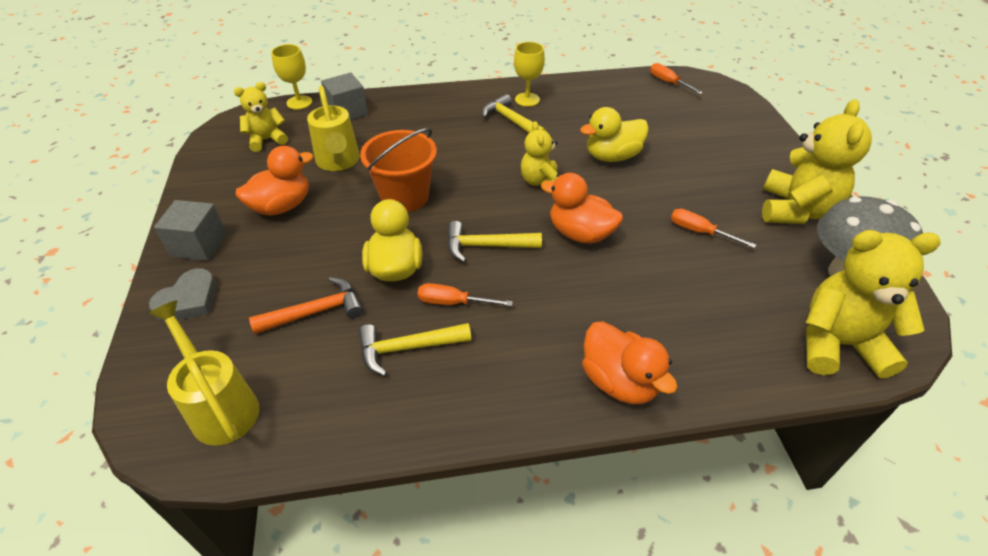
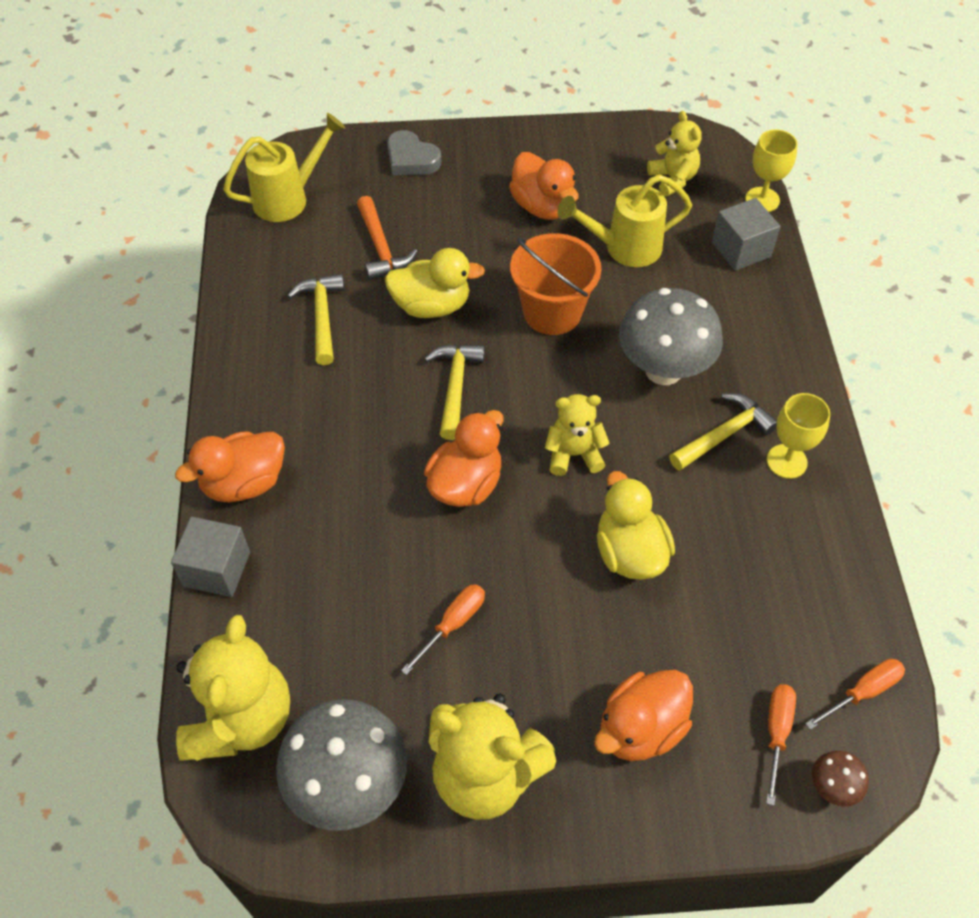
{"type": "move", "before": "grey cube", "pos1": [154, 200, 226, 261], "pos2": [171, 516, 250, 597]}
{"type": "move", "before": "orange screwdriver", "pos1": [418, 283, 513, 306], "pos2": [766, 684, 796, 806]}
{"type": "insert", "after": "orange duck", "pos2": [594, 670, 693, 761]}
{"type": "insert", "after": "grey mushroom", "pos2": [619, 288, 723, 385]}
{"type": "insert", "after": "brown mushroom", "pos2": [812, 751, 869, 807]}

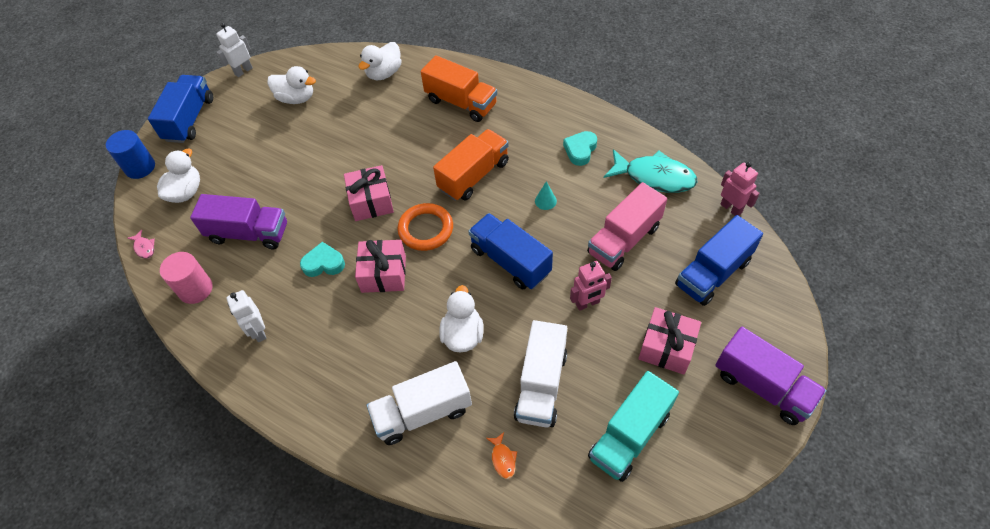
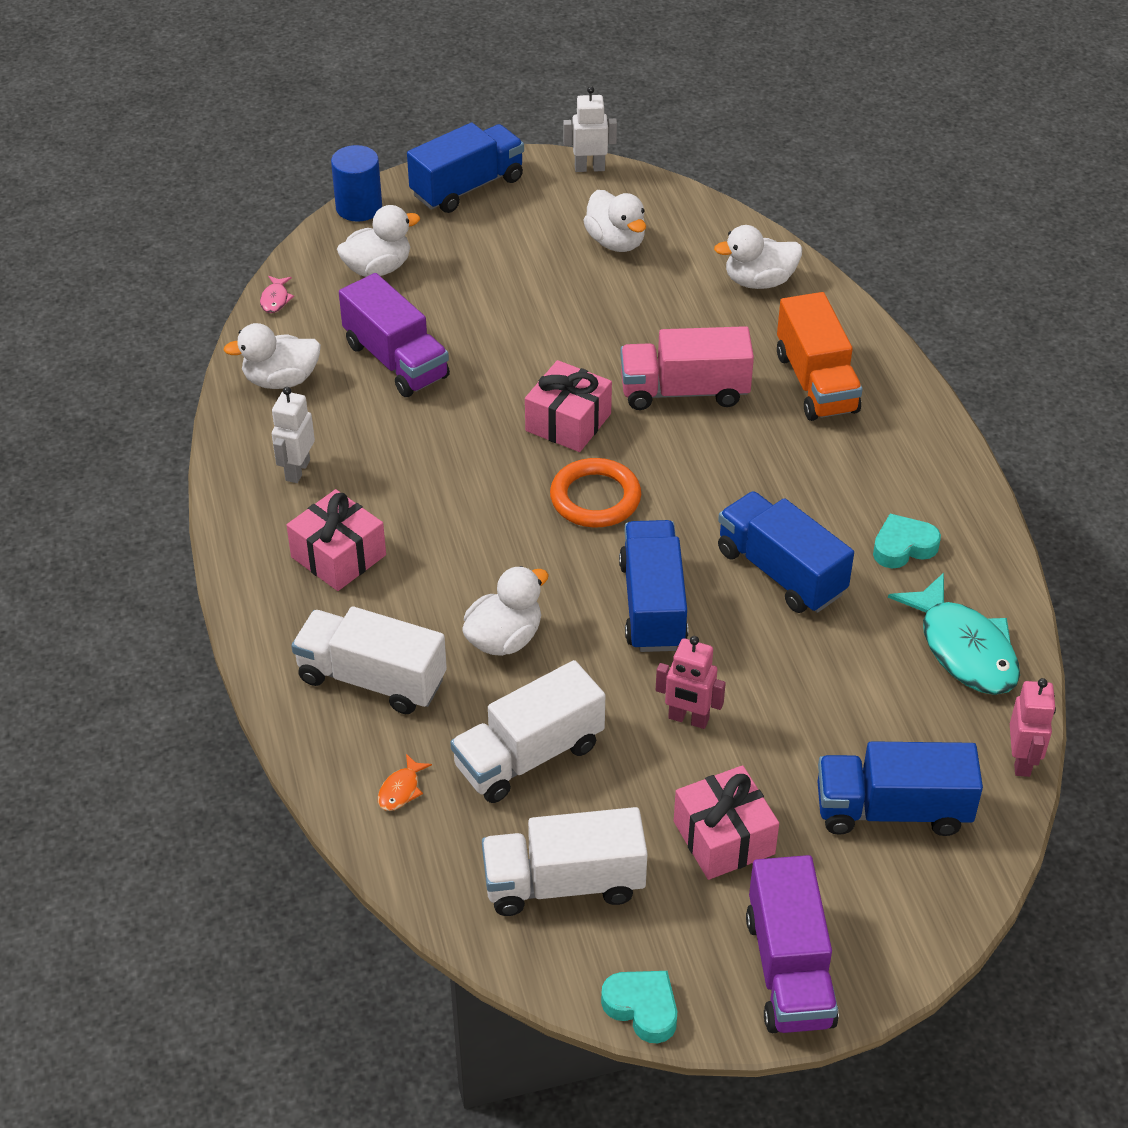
{"type": "replace", "before": "pink cylinder", "after": "white duck", "pos1": [160, 252, 212, 304], "pos2": [223, 323, 321, 389]}
{"type": "move", "before": "turquoise heart", "pos1": [300, 242, 345, 277], "pos2": [601, 971, 677, 1043]}
{"type": "move", "before": "pink gift", "pos1": [355, 240, 406, 293], "pos2": [287, 489, 386, 591]}
{"type": "delete", "before": "orange truck", "pos1": [433, 129, 509, 201]}
{"type": "replace", "before": "turquoise cone", "after": "blue truck", "pos1": [535, 181, 557, 210], "pos2": [718, 491, 854, 613]}
{"type": "move", "before": "pink truck", "pos1": [587, 182, 667, 271], "pos2": [620, 326, 754, 410]}
{"type": "recolor", "before": "turquoise truck", "after": "white truck", "pos1": [588, 371, 679, 482], "pos2": [482, 807, 648, 916]}

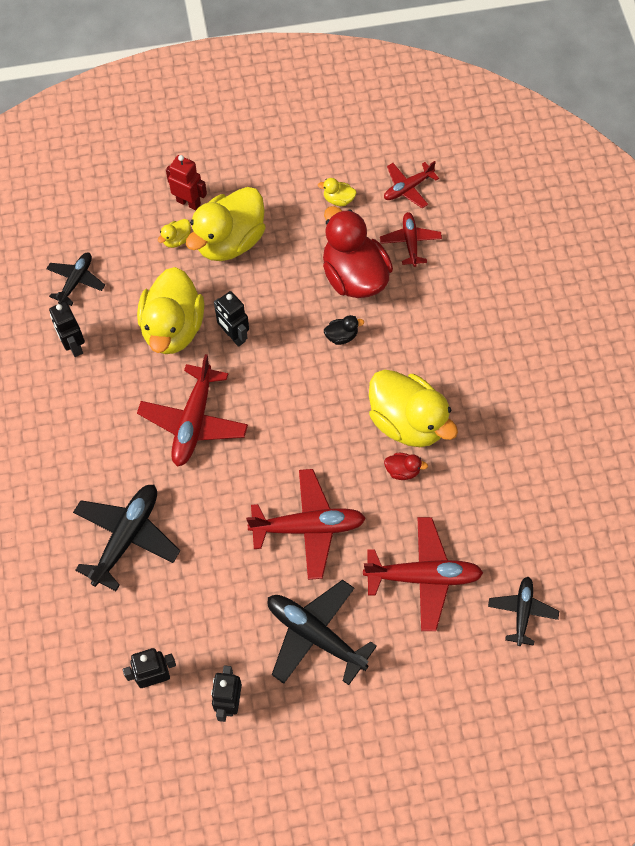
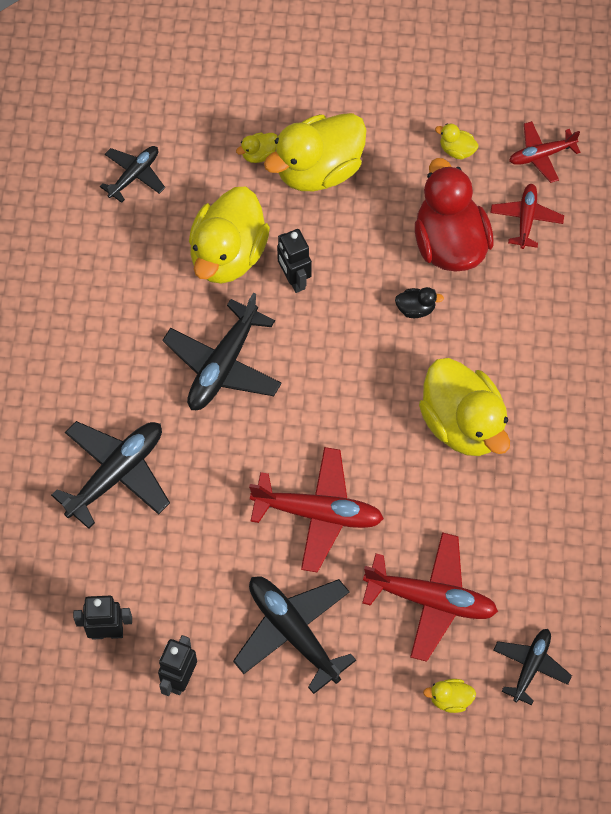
{"type": "delete", "before": "black robot", "pos1": [49, 302, 85, 357]}
{"type": "recolor", "before": "red plane", "after": "black plane", "pos1": [137, 354, 248, 467], "pos2": [162, 293, 282, 410]}
{"type": "delete", "before": "red robot", "pos1": [166, 155, 207, 210]}
{"type": "delete", "before": "red duck", "pos1": [384, 453, 428, 480]}
{"type": "insert", "after": "yellow duck", "pos2": [423, 679, 476, 713]}

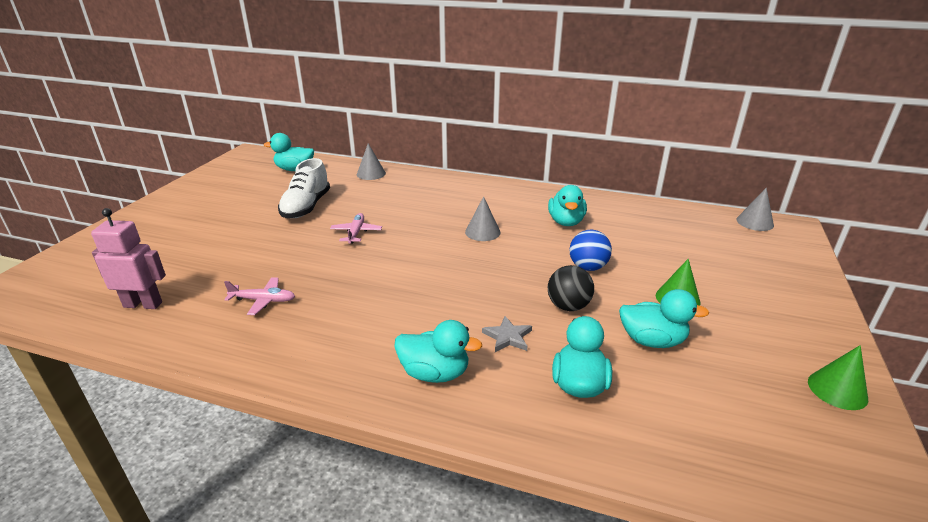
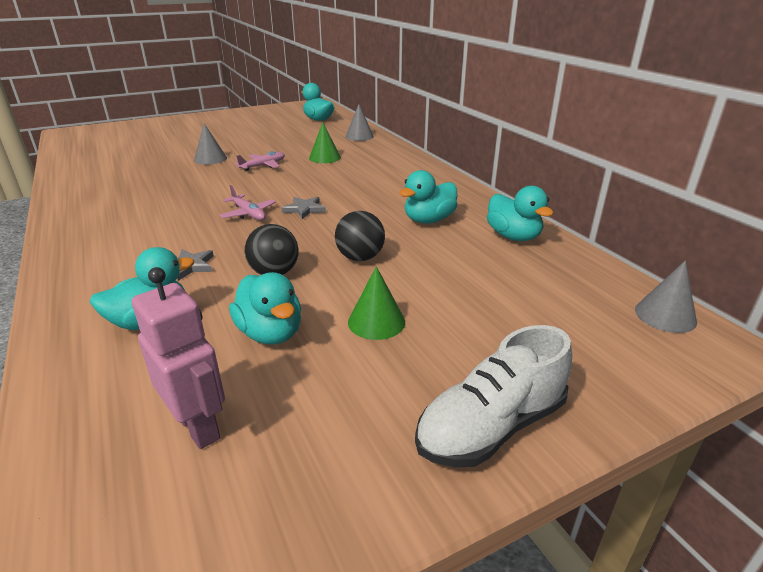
{"type": "move", "before": "pink robot", "pos1": [91, 208, 166, 309], "pos2": [132, 267, 225, 449]}
{"type": "move", "before": "pink plane", "pos1": [224, 277, 295, 315], "pos2": [219, 185, 276, 220]}
{"type": "move", "before": "white shoe", "pos1": [278, 158, 330, 218], "pos2": [415, 325, 572, 467]}
{"type": "move", "before": "turquoise duck", "pos1": [394, 320, 482, 383], "pos2": [487, 186, 554, 241]}
{"type": "move", "before": "grey cone", "pos1": [465, 196, 501, 241], "pos2": [194, 123, 227, 165]}
{"type": "recolor", "before": "blue ball", "after": "black ball", "pos1": [570, 230, 612, 271], "pos2": [335, 211, 385, 261]}
{"type": "move", "before": "green cone", "pos1": [808, 345, 868, 410], "pos2": [309, 122, 341, 163]}
{"type": "insert", "after": "grey star", "pos2": [282, 197, 326, 219]}

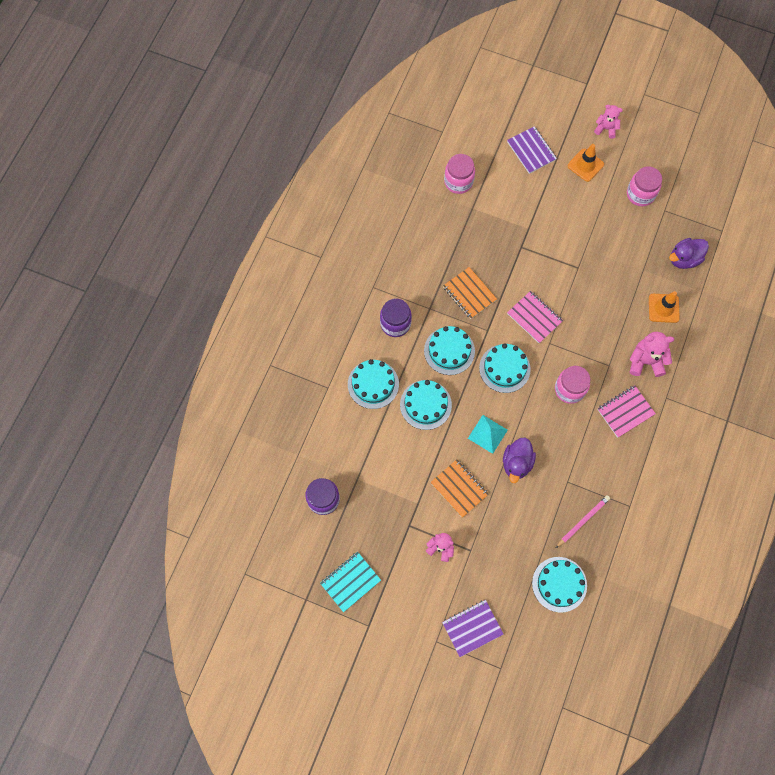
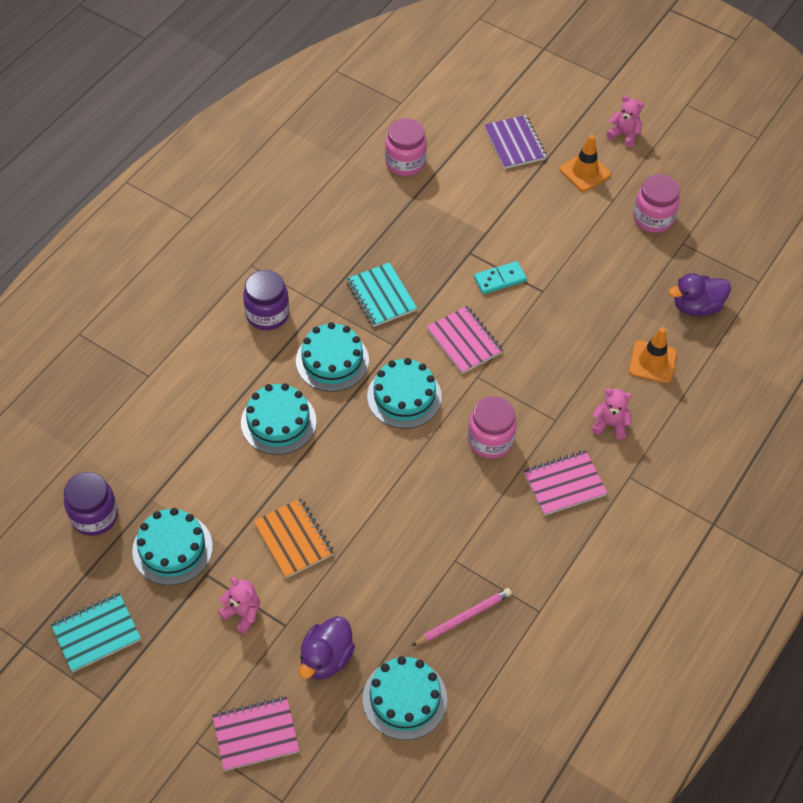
{"type": "move", "before": "turquoise cake", "pos1": [348, 359, 399, 409], "pos2": [132, 508, 213, 585]}
{"type": "recolor", "before": "purple notebook", "after": "pink notebook", "pos1": [442, 600, 504, 657], "pos2": [212, 696, 300, 771]}
{"type": "recolor", "before": "orange notebook", "after": "turquoise notebook", "pos1": [443, 267, 497, 319], "pos2": [347, 262, 417, 327]}
{"type": "delete", "before": "turquoise pyramid", "pos1": [468, 415, 508, 454]}
{"type": "move", "before": "purple duck", "pos1": [503, 438, 536, 483], "pos2": [299, 616, 355, 680]}
{"type": "resize", "before": "pink teddy bear", "pos1": [630, 332, 674, 377], "pos2": [592, 388, 632, 439], "scale": 0.66}
{"type": "insert", "after": "turquoise domino", "pos2": [474, 261, 527, 294]}

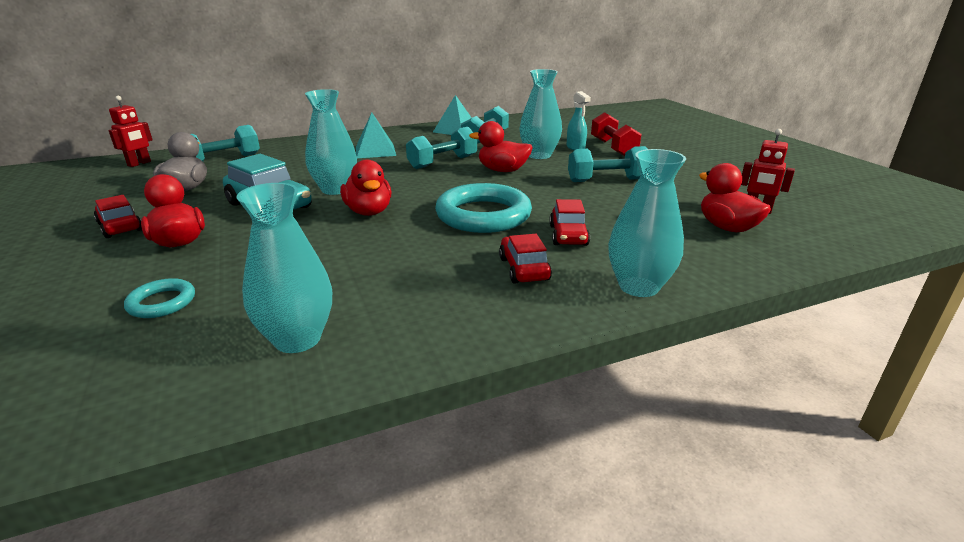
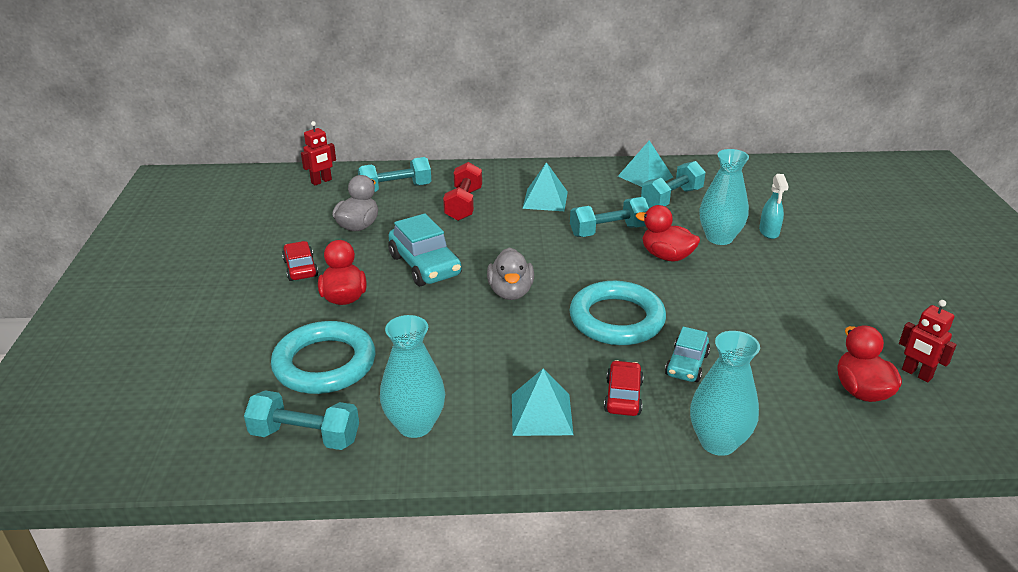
{"type": "resize", "before": "turquoise ring", "pos1": [124, 278, 195, 318], "pos2": [271, 321, 376, 394], "scale": 2.04}
{"type": "delete", "before": "turquoise vase", "pos1": [305, 89, 357, 195]}
{"type": "recolor", "before": "red duck", "after": "grey duck", "pos1": [340, 159, 391, 216], "pos2": [487, 247, 534, 300]}
{"type": "recolor", "before": "red car", "after": "turquoise car", "pos1": [549, 199, 590, 246], "pos2": [665, 327, 710, 382]}
{"type": "move", "before": "turquoise dumbbell", "pos1": [568, 146, 648, 182], "pos2": [244, 391, 359, 450]}
{"type": "move", "before": "red dumbbell", "pos1": [591, 112, 642, 156], "pos2": [443, 162, 482, 221]}
{"type": "insert", "after": "turquoise pyramid", "pos2": [512, 369, 573, 436]}

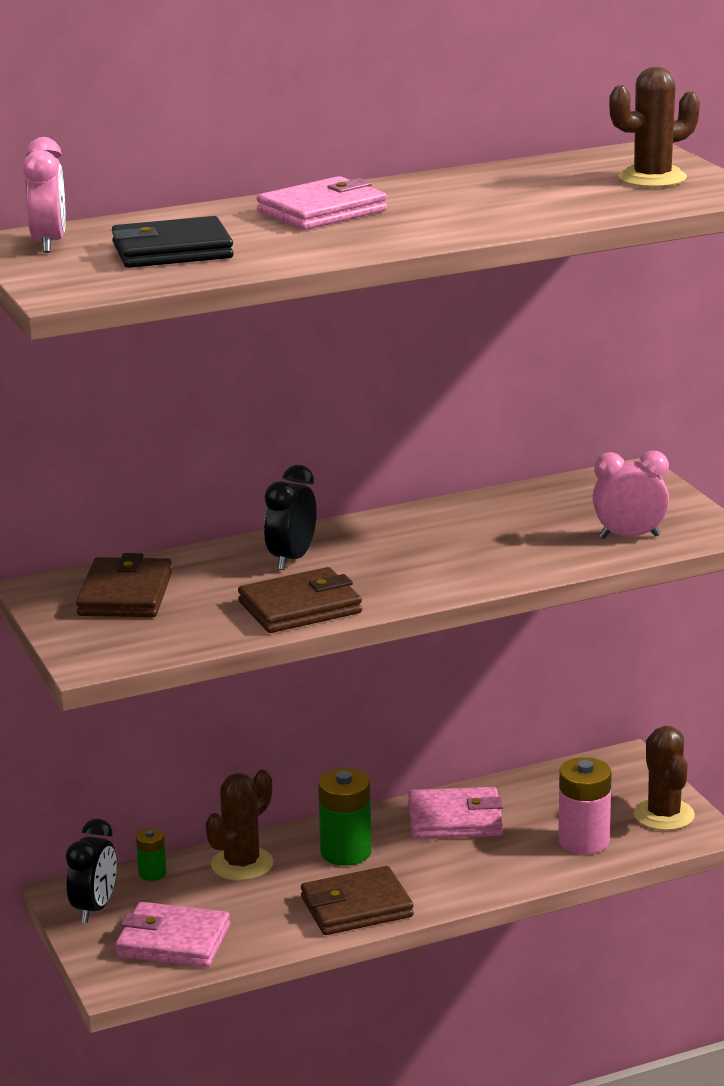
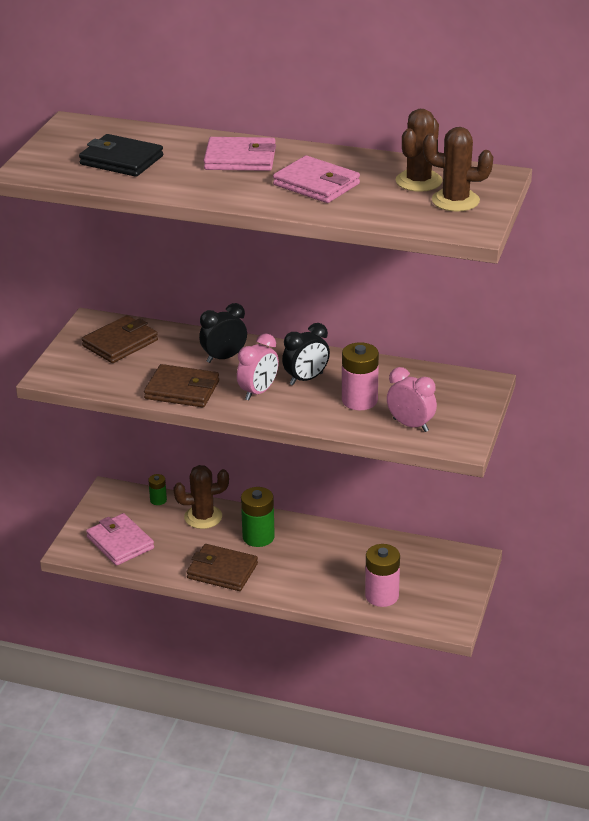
{"type": "move", "before": "pink clock", "pos1": [23, 137, 66, 253], "pos2": [237, 333, 279, 400]}
{"type": "move", "before": "black clock", "pos1": [66, 819, 117, 923], "pos2": [282, 323, 330, 385]}
{"type": "move", "before": "pink wallet", "pos1": [408, 787, 503, 839], "pos2": [273, 155, 360, 203]}
{"type": "move", "before": "brown cactus", "pos1": [634, 726, 695, 831], "pos2": [395, 109, 442, 192]}
{"type": "insert", "after": "pink battery", "pos2": [342, 342, 379, 410]}

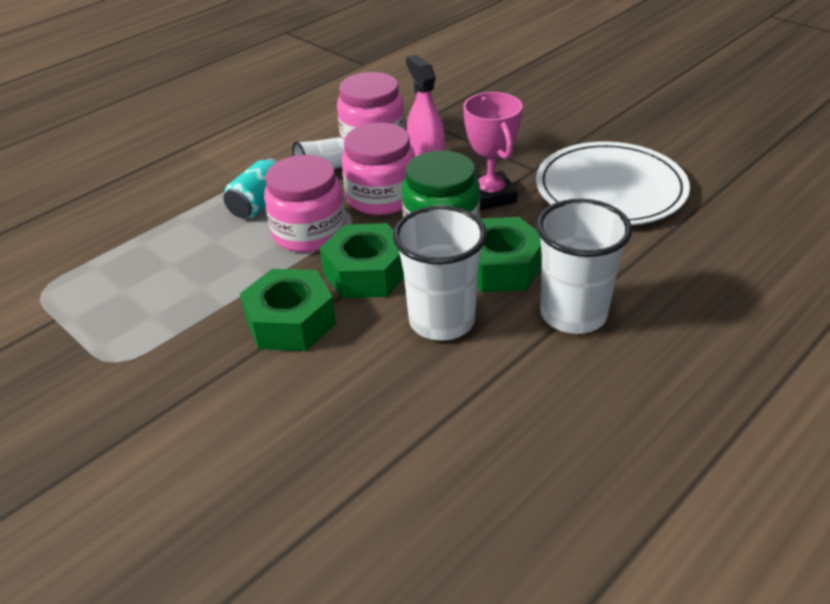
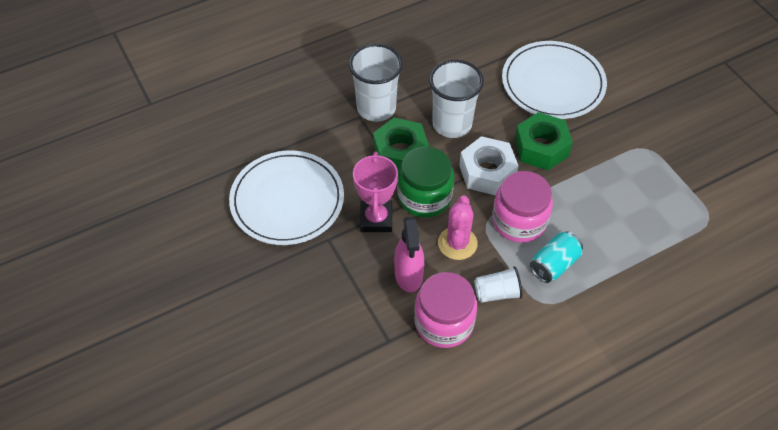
{"type": "recolor", "before": "green nut", "after": "white nut", "pos1": [320, 223, 404, 298], "pos2": [459, 136, 518, 195]}
{"type": "replace", "before": "pink jar", "after": "pink cactus", "pos1": [342, 123, 415, 215], "pos2": [438, 195, 478, 260]}
{"type": "insert", "after": "white plate", "pos2": [502, 41, 607, 119]}

